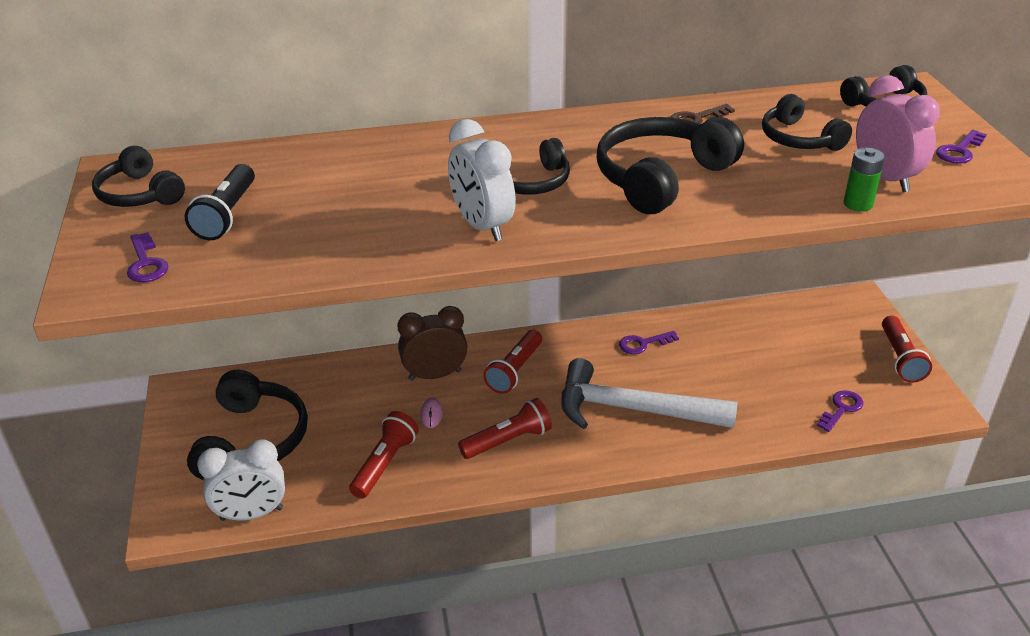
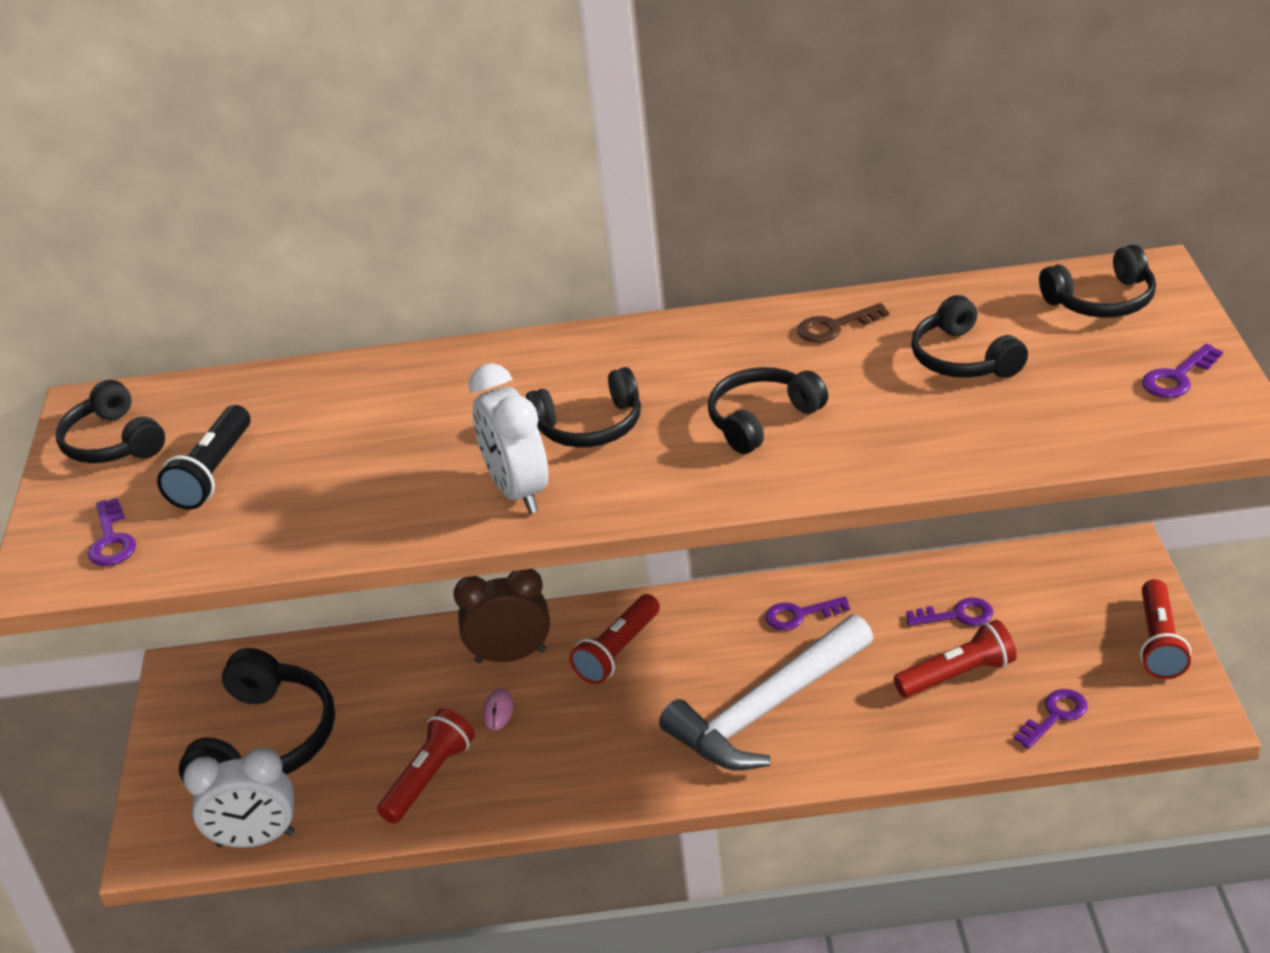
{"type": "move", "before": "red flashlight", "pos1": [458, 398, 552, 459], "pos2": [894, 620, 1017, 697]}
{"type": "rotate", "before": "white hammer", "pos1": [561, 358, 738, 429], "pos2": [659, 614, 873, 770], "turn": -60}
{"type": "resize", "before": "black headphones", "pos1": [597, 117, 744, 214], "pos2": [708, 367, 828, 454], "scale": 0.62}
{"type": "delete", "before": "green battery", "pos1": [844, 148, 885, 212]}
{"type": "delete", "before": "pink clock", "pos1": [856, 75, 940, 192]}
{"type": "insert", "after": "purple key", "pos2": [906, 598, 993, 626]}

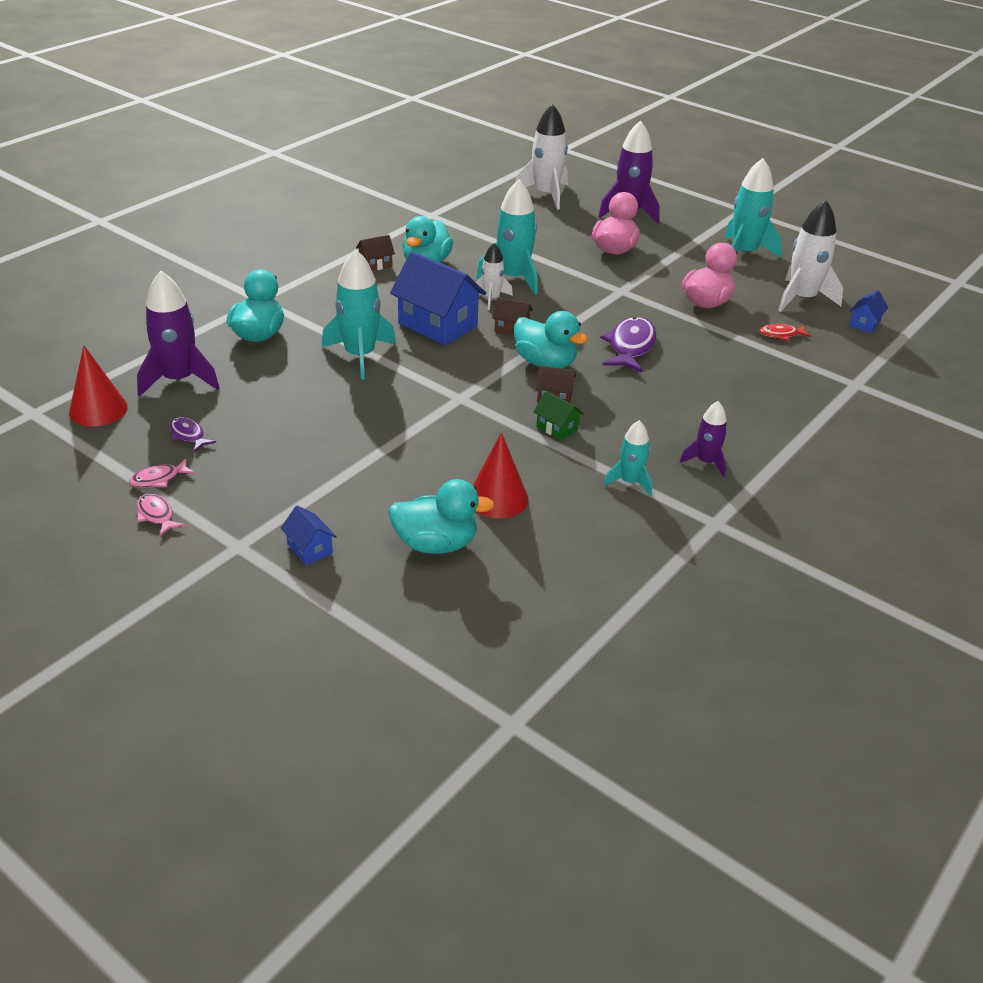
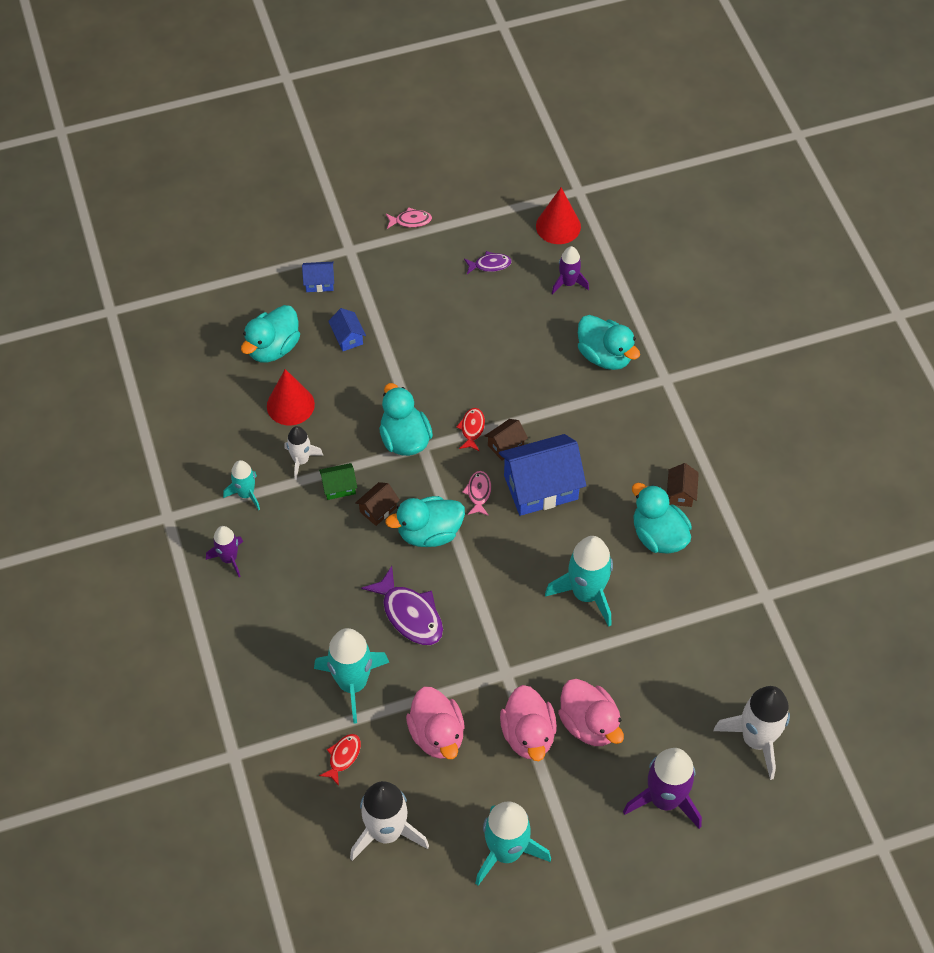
{"type": "move", "before": "pink fish", "pos1": [129, 459, 195, 487], "pos2": [463, 471, 491, 516]}
{"type": "resize", "before": "purple rocket", "pos1": [137, 271, 219, 396], "pos2": [552, 246, 589, 294], "scale": 0.57}
{"type": "move", "before": "turquoise rocket", "pos1": [322, 249, 396, 380], "pos2": [314, 628, 389, 724]}
{"type": "move", "before": "white rocket", "pos1": [476, 243, 513, 310], "pos2": [284, 426, 323, 480]}
{"type": "move", "before": "brown house", "pos1": [492, 297, 533, 336], "pos2": [485, 419, 528, 461]}
{"type": "move", "before": "blue house", "pos1": [849, 290, 888, 333], "pos2": [328, 308, 366, 351]}
{"type": "insert", "after": "turquoise duck", "pos2": [379, 383, 433, 456]}
{"type": "insert", "after": "red fish", "pos2": [456, 408, 485, 451]}
{"type": "insert", "after": "pink duck", "pos2": [500, 685, 557, 761]}

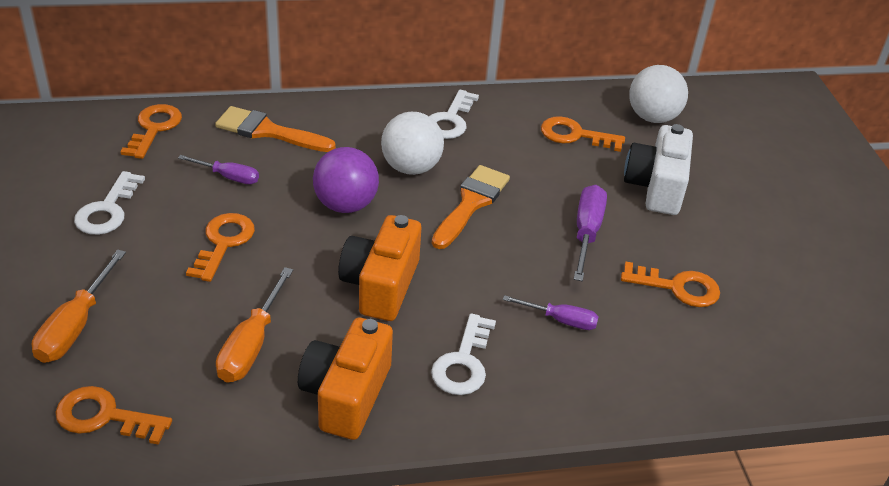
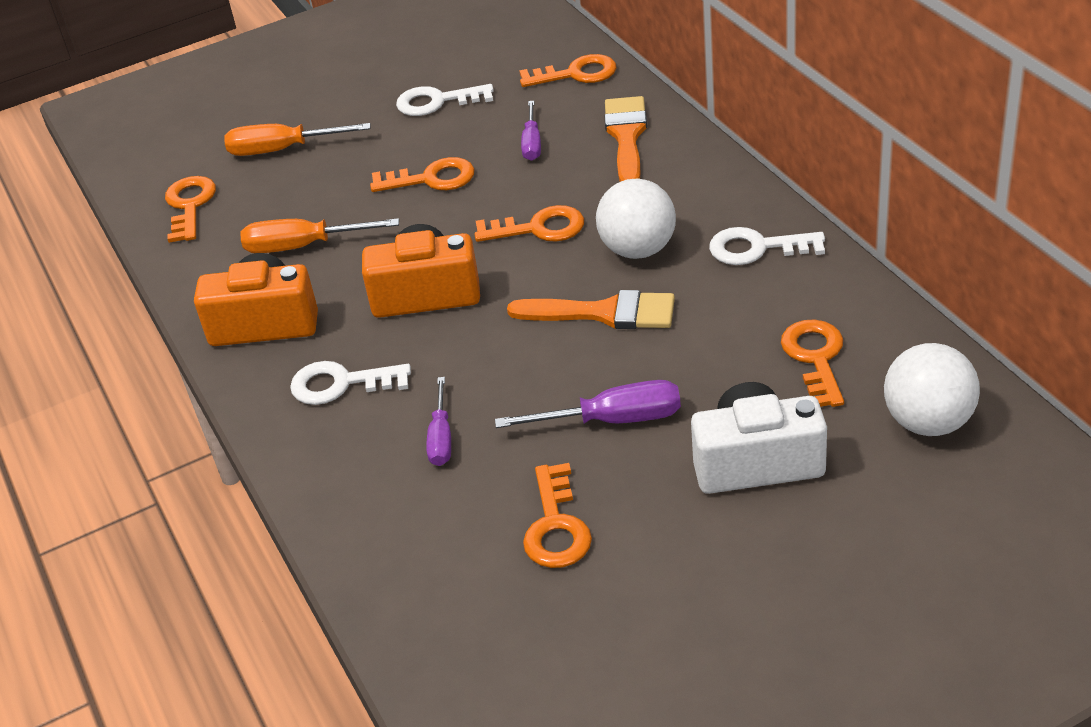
{"type": "replace", "before": "purple ball", "after": "orange key", "pos1": [313, 147, 379, 213], "pos2": [475, 205, 584, 242]}

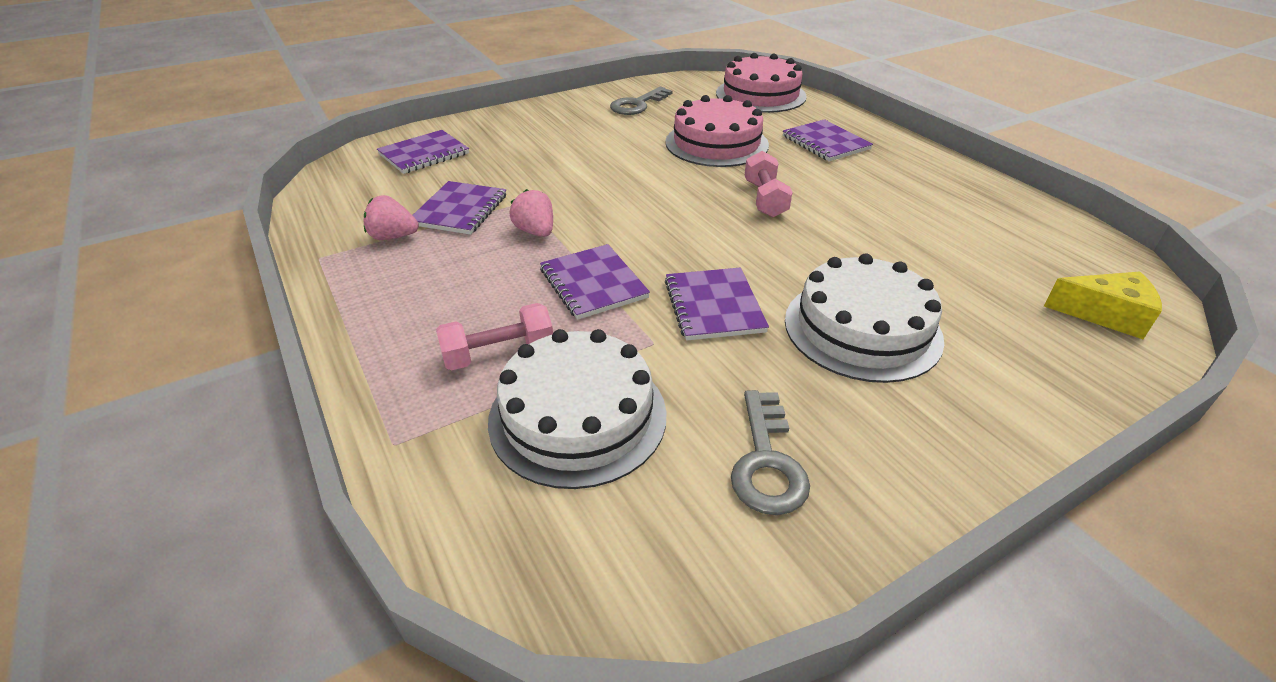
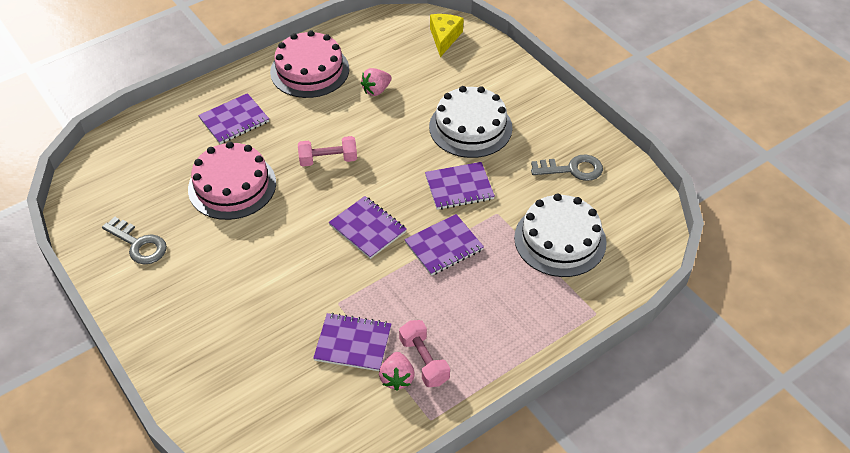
{"type": "move", "before": "purple notebook", "pos1": [377, 130, 469, 174], "pos2": [329, 196, 407, 259]}
{"type": "move", "before": "pink dumbbell", "pos1": [436, 303, 553, 370], "pos2": [399, 320, 450, 387]}
{"type": "move", "before": "pink strawberry", "pos1": [509, 189, 553, 237], "pos2": [361, 68, 392, 96]}
{"type": "move", "before": "pink cake", "pos1": [716, 53, 807, 113], "pos2": [270, 30, 349, 98]}

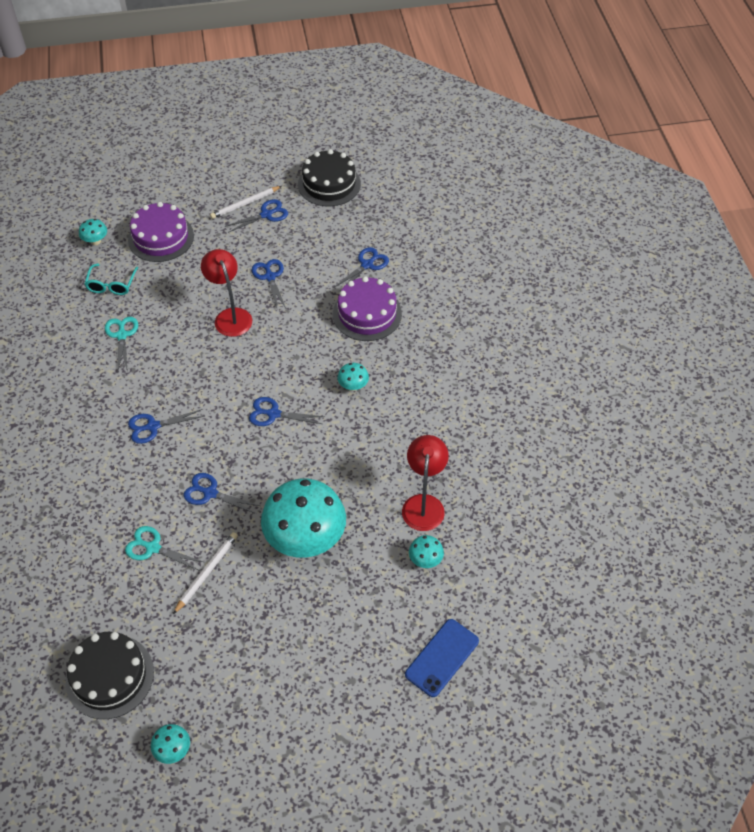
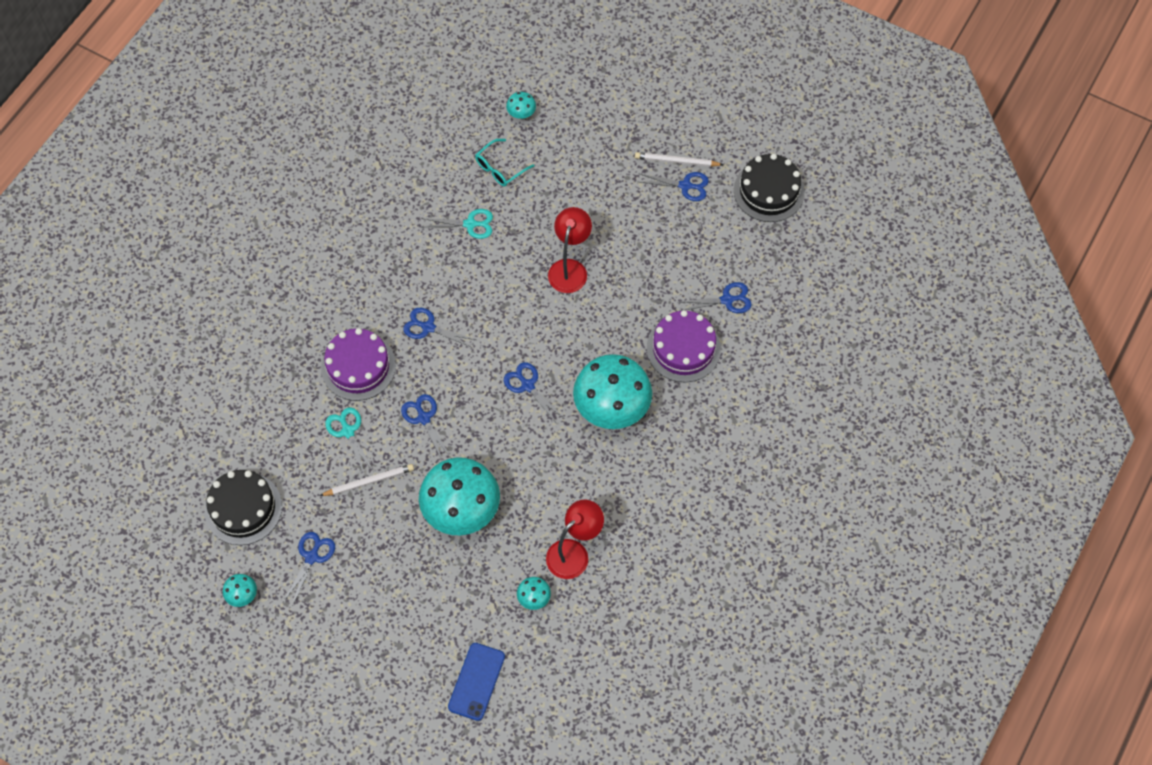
{"type": "rotate", "before": "turquoise scissors", "pos1": [105, 317, 138, 372], "pos2": [421, 209, 493, 239], "turn": 60}
{"type": "move", "before": "purple cake", "pos1": [128, 202, 194, 262], "pos2": [321, 328, 396, 401]}
{"type": "move", "before": "blue scissors", "pos1": [252, 259, 286, 308], "pos2": [283, 532, 335, 607]}
{"type": "resize", "before": "turquoise mushroom", "pos1": [337, 363, 369, 391], "pos2": [573, 354, 652, 429], "scale": 2.41}
{"type": "rotate", "before": "blue phone", "pos1": [405, 619, 479, 697], "pos2": [448, 643, 505, 721], "turn": -60}

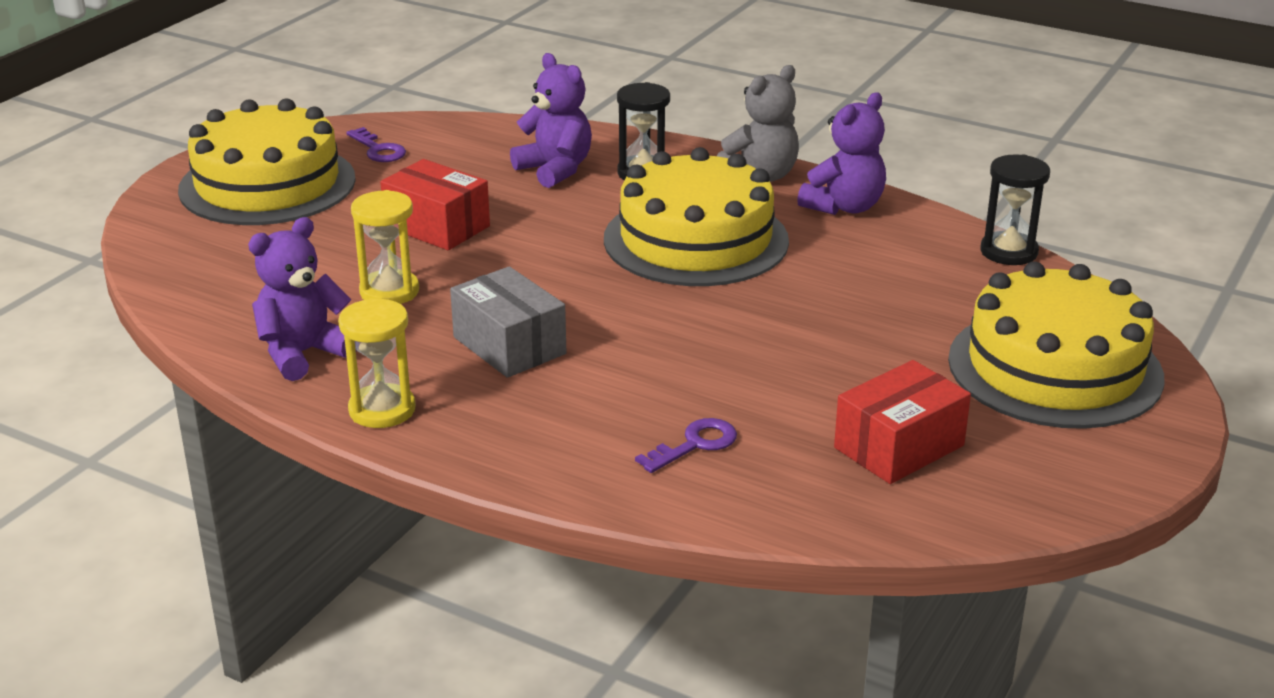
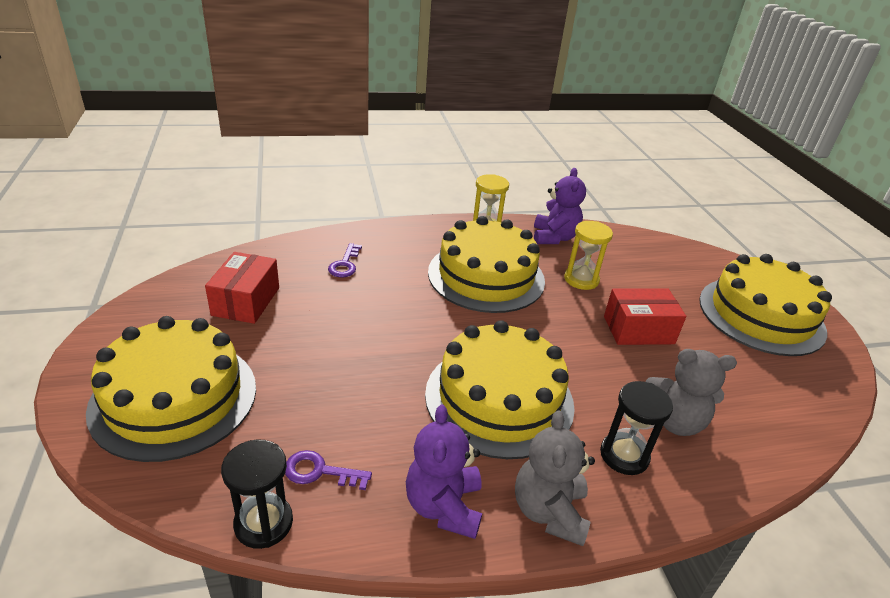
{"type": "move", "before": "purple key", "pos1": [346, 127, 406, 162], "pos2": [285, 450, 372, 490]}
{"type": "replace", "before": "grey box", "after": "yellow cake", "pos1": [450, 266, 567, 378], "pos2": [428, 216, 545, 313]}
{"type": "recolor", "before": "purple teddy bear", "after": "grey teddy bear", "pos1": [510, 53, 592, 188], "pos2": [645, 349, 737, 436]}

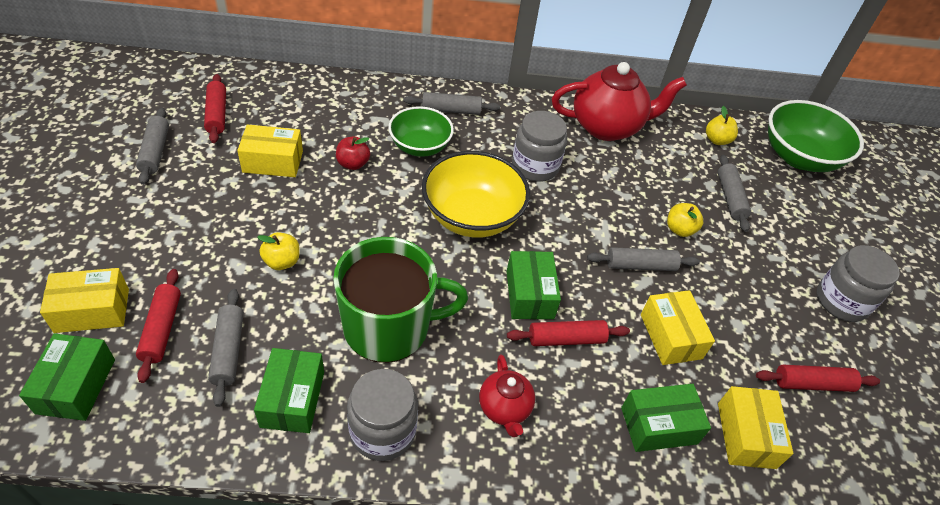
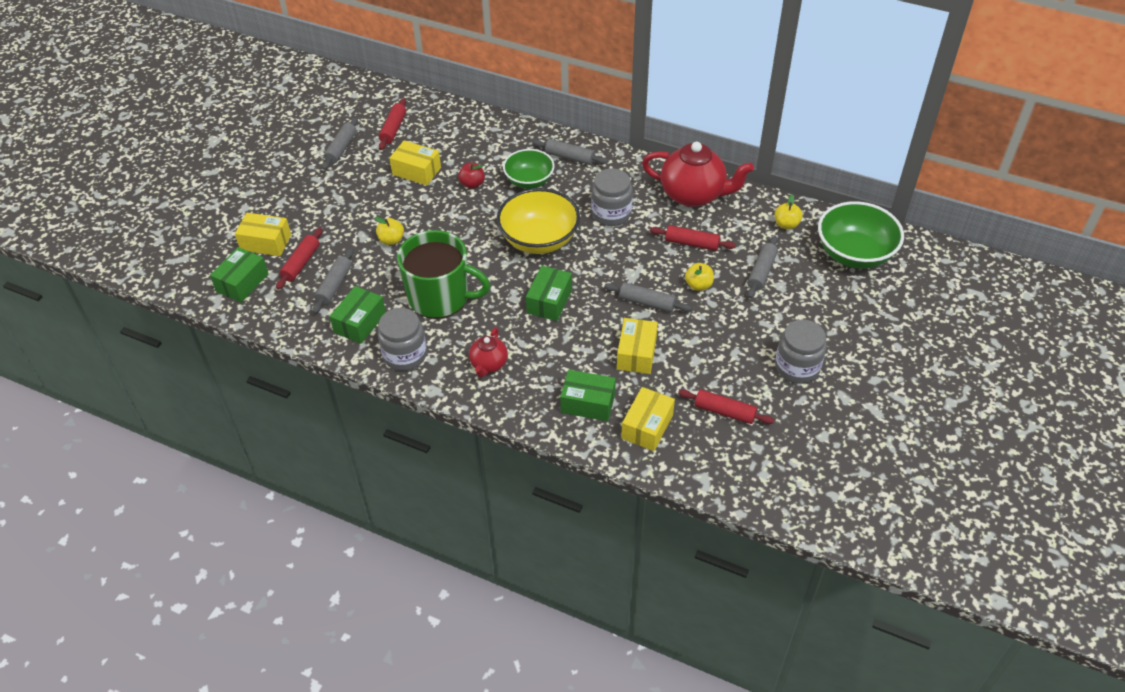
{"type": "move", "before": "red rolling pin", "pos1": [507, 320, 630, 346], "pos2": [650, 225, 736, 251]}

